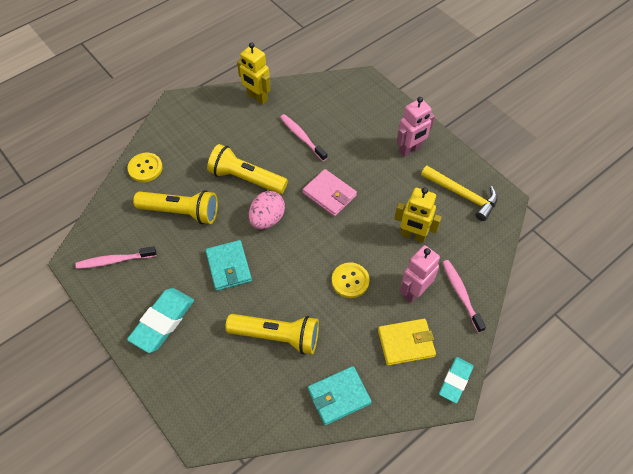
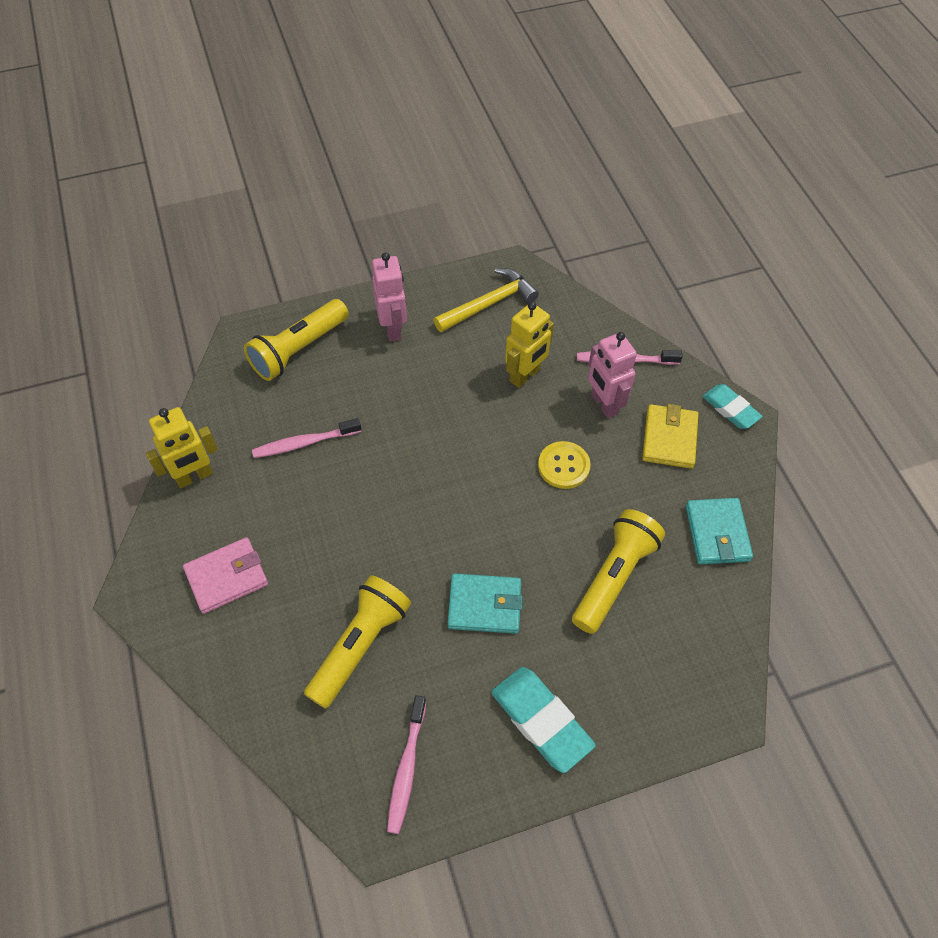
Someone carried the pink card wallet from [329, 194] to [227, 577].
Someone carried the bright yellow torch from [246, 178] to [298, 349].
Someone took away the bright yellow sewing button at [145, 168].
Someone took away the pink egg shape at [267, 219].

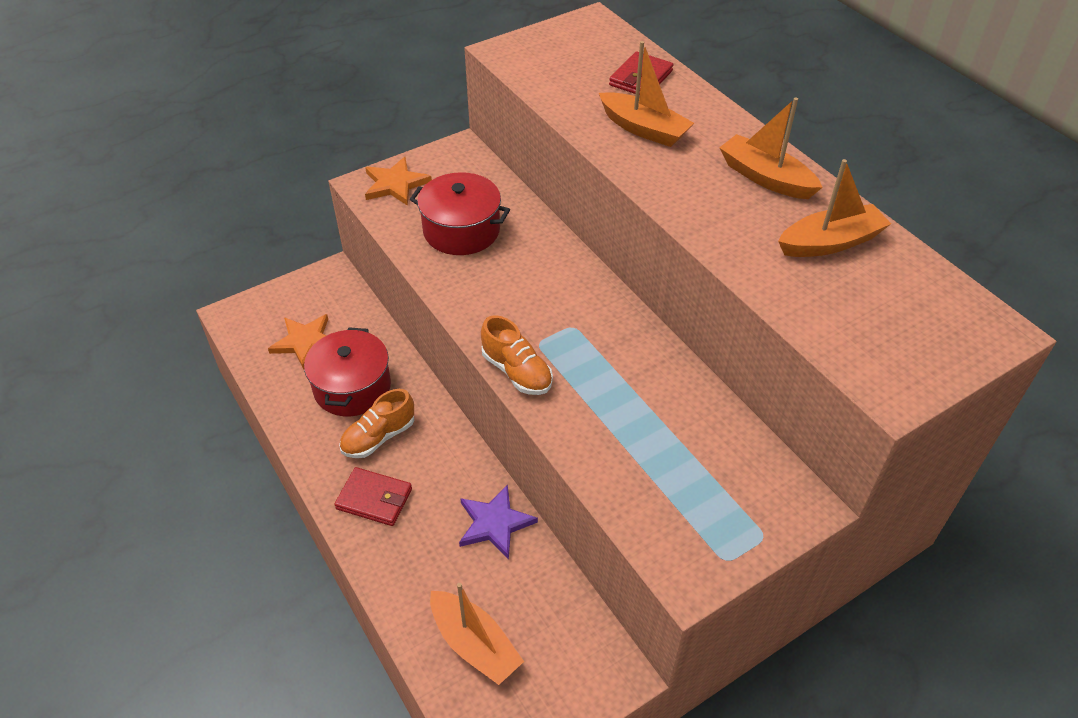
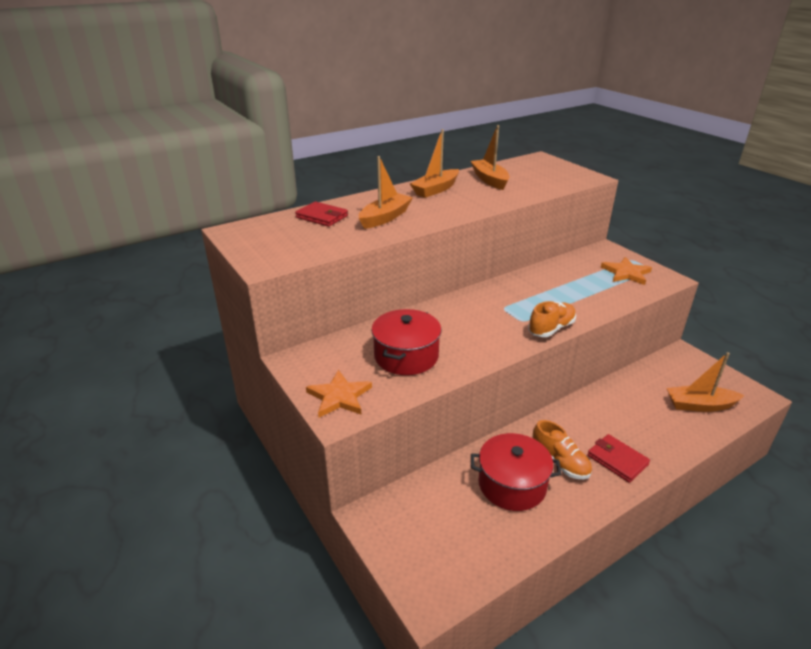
Someone rotated the red card wallet at [374, 499] by 60 degrees counterclockwise.
Someone carried the orange star from [305, 342] to [626, 273].
Someone rotated the orange boat at [474, 644] by 135 degrees counterclockwise.
Someone took away the purple star at [494, 523].

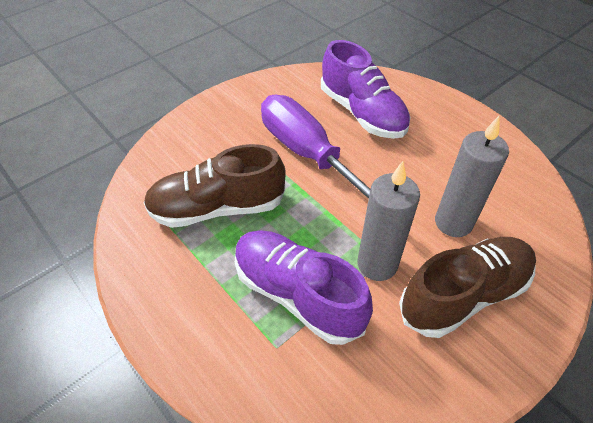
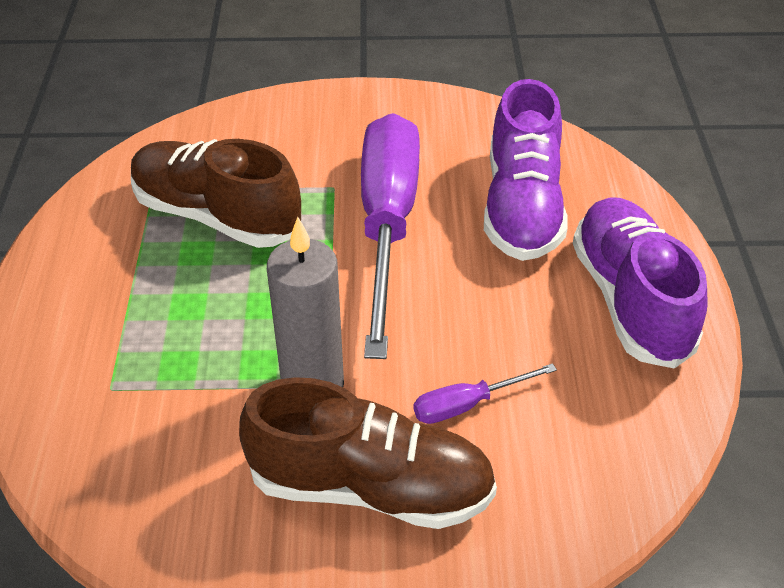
Someone swapped the gray candle at [453, 222] for the purple flat screwdriver at [468, 404].
Someone carried the purple sneaker from [297, 294] to [630, 300].

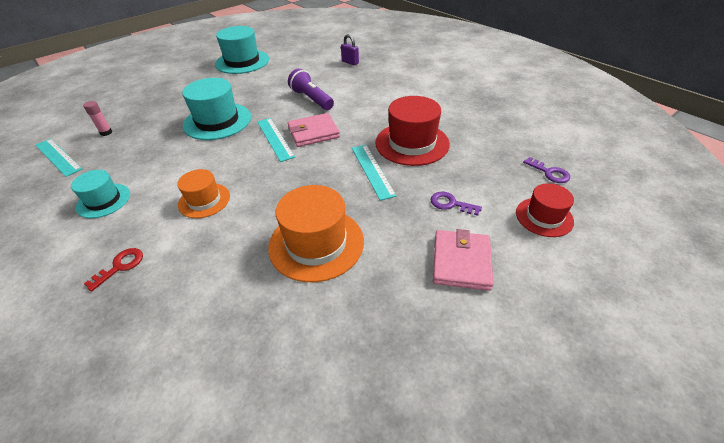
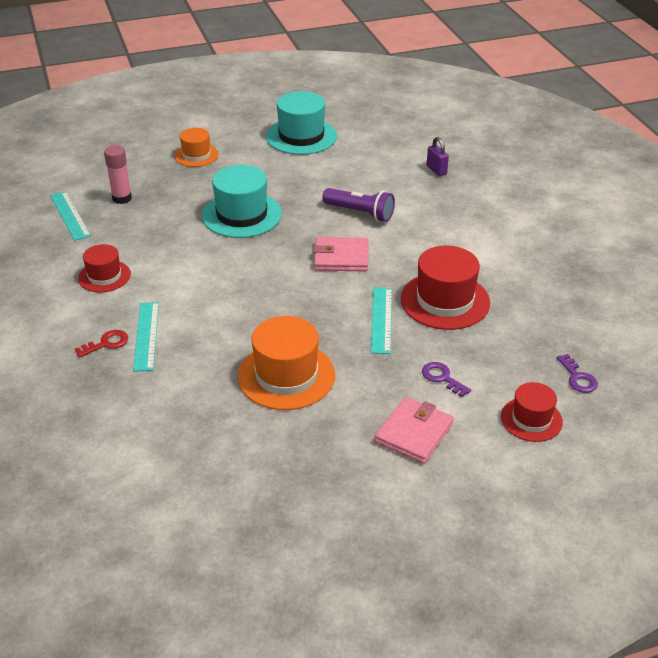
Someone repainted the teal tall hat at [103, 200], which became the red tall hat at [104, 276].
Someone scaled the pink glue at [106, 132] by 1.51.
Someone carried the teal ruler from [275, 139] to [146, 336].
Someone carried the orange tall hat from [204, 200] to [196, 155].
Someone rotated the purple torch at [311, 99] by 135 degrees clockwise.

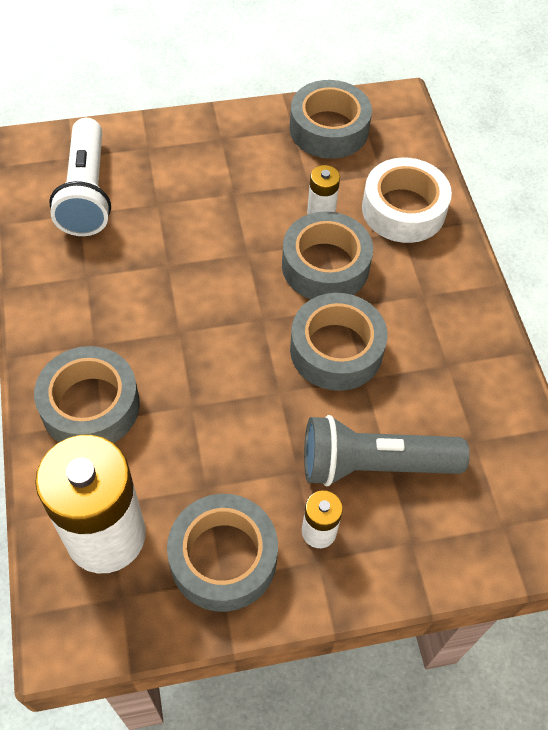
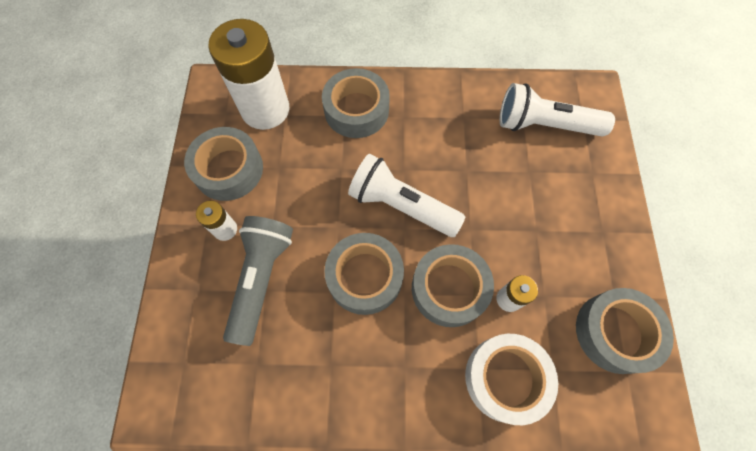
Someone put down the pure white torch at [401, 205].

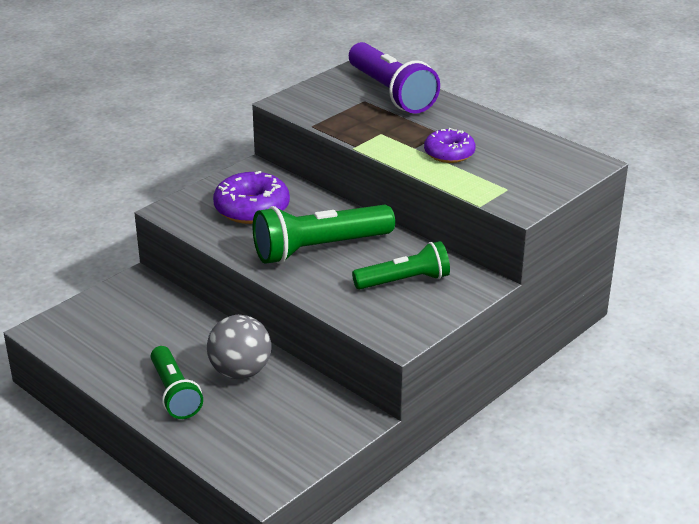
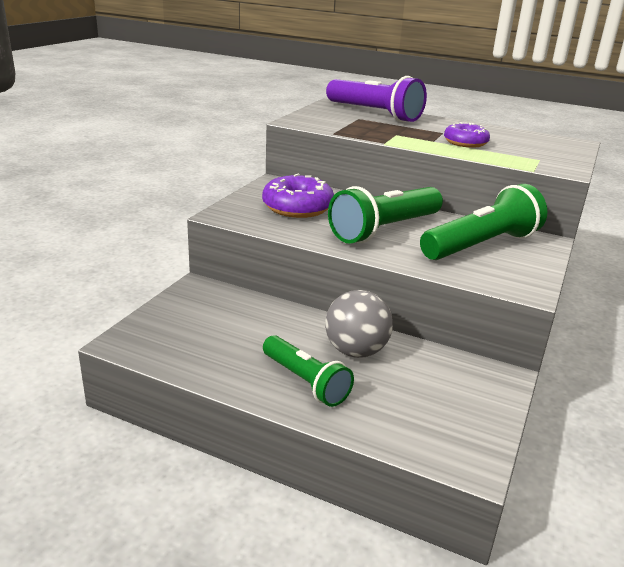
Someone scaled the emerald torch at [404, 281] by 1.54.

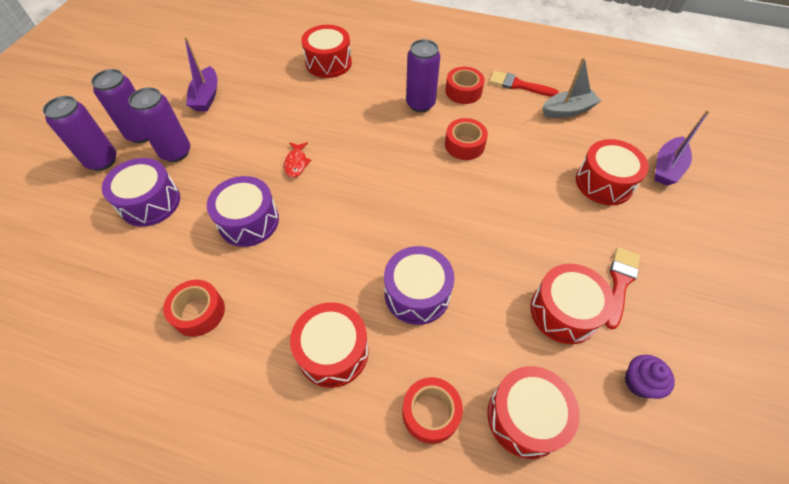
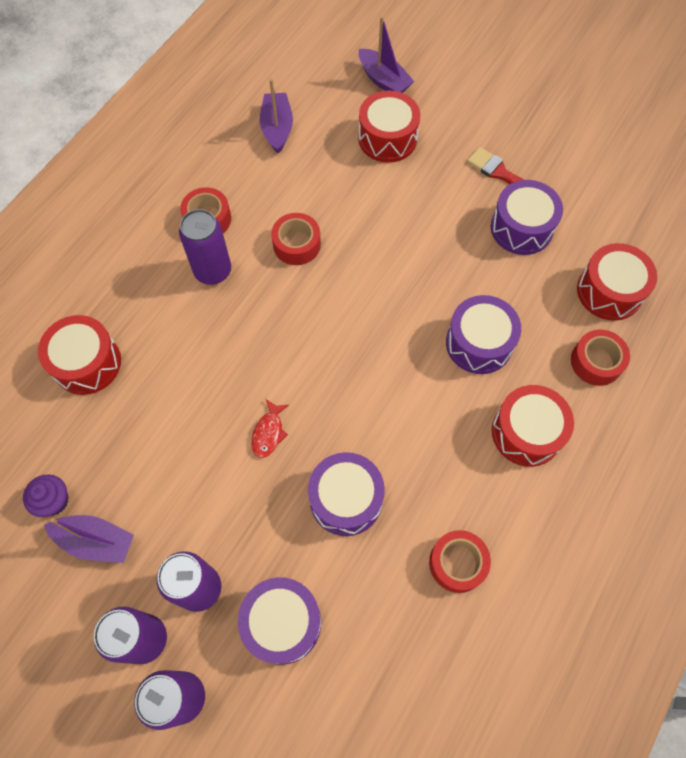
Someone carried the purple muffin from [639, 382] to [54, 501].
Someone rotated the red fish figure at [296, 163] by 90 degrees clockwise.
Someone repainted the gray boat at [568, 110], which became the purple boat at [277, 128].
Someone repainted the red toy drum at [564, 312], which became the purple toy drum at [521, 228].
Someone took away the red paintbrush at [518, 85].

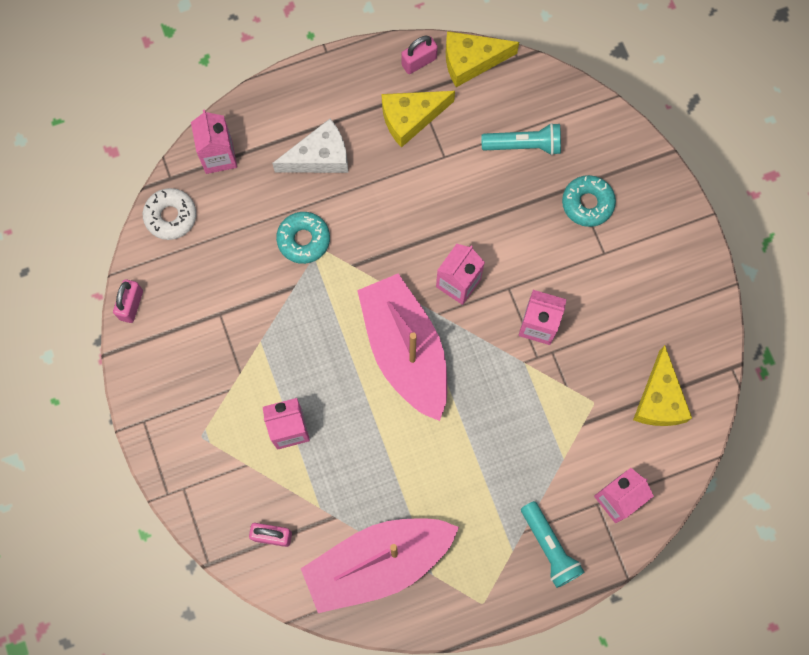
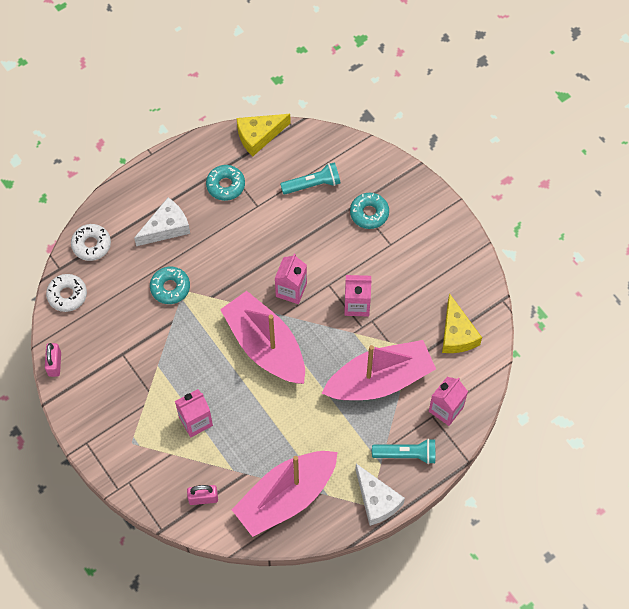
Someone swapped the pink carton at [218, 156] for the pure white glazed donut at [91, 245].
Someone swapped the bright yellow cheese wedge at [411, 118] for the teal glazed donut at [225, 185].
Someone put down the pink boat at [380, 380].
Someone put down the pure white cheese wedge at [377, 500].
Someone rotated the teal torch at [549, 547] by 45 degrees counterclockwise.
Someone took away the pink lock at [419, 61].

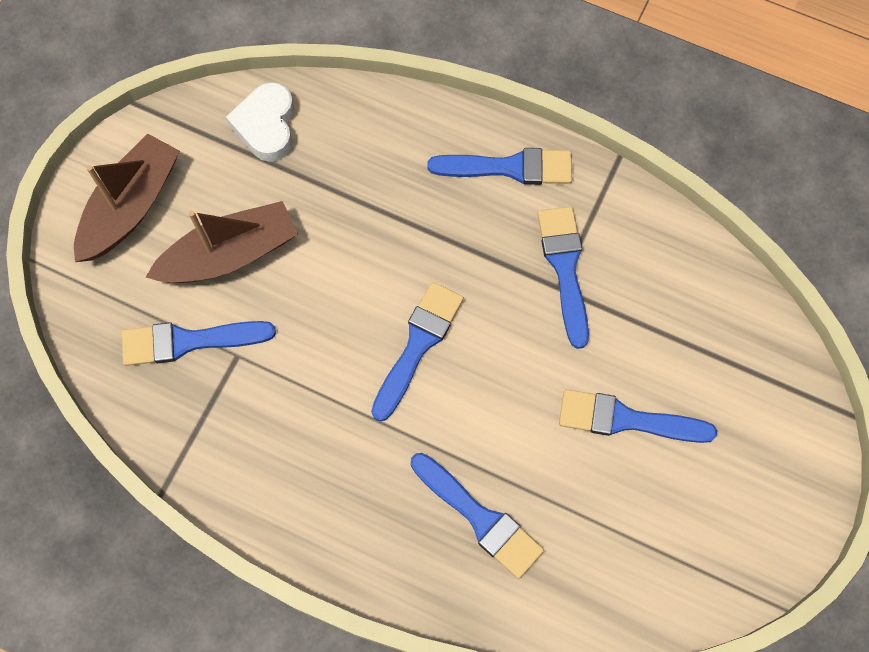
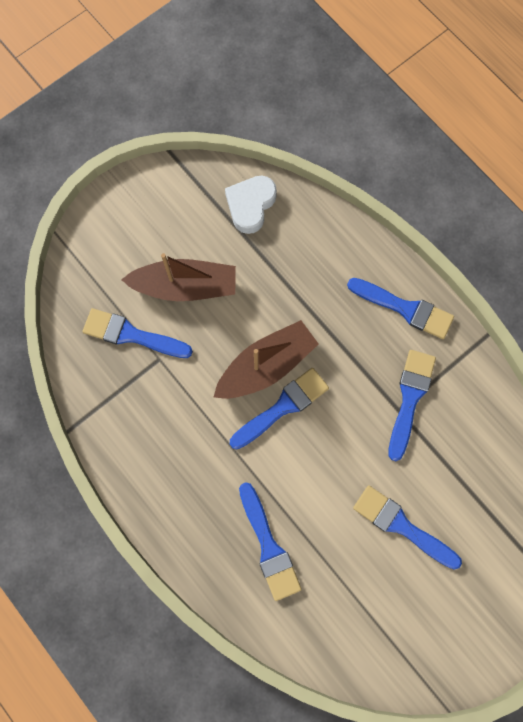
Someone carried the dark brown boat from [131, 206] to [266, 366].

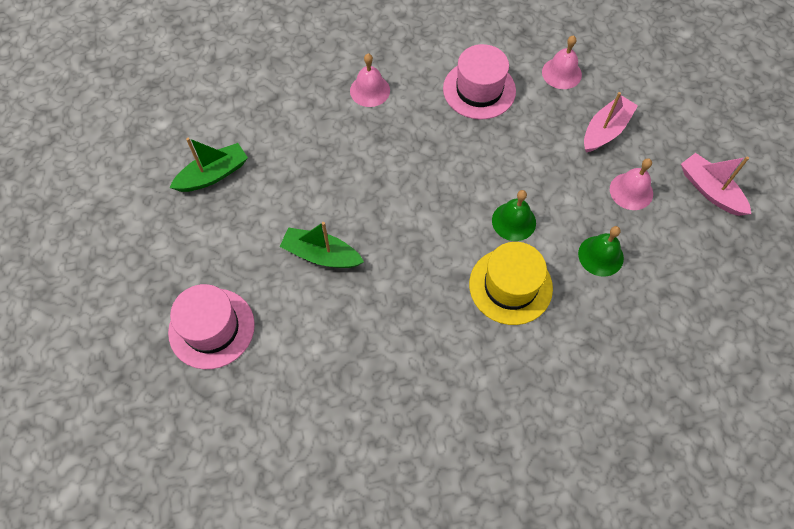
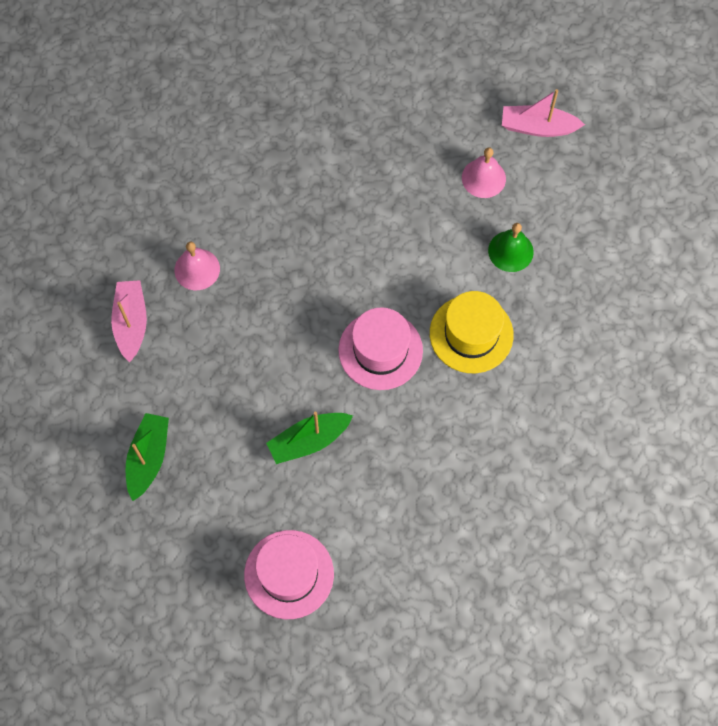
Someone carried the pink boat from [605, 130] to [131, 323].
Someone carried the pink tall hat from [479, 90] to [380, 350].
Someone took away the emerald school bell at [514, 221].
Someone took away the pink school bell at [561, 73].

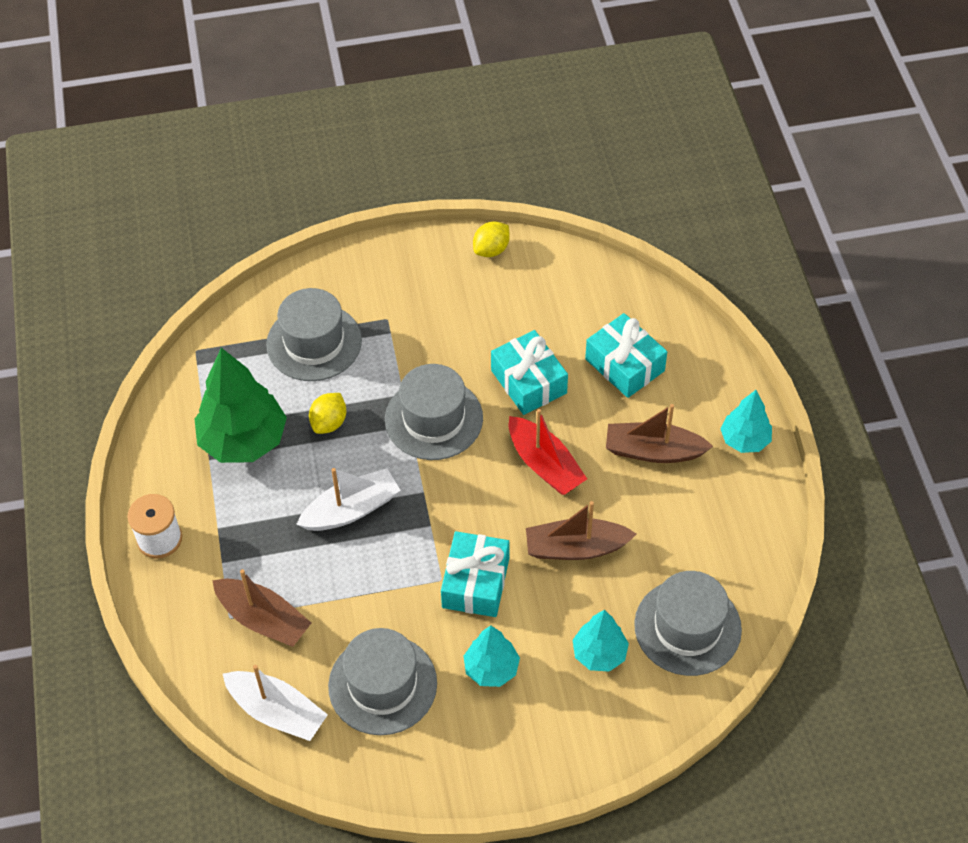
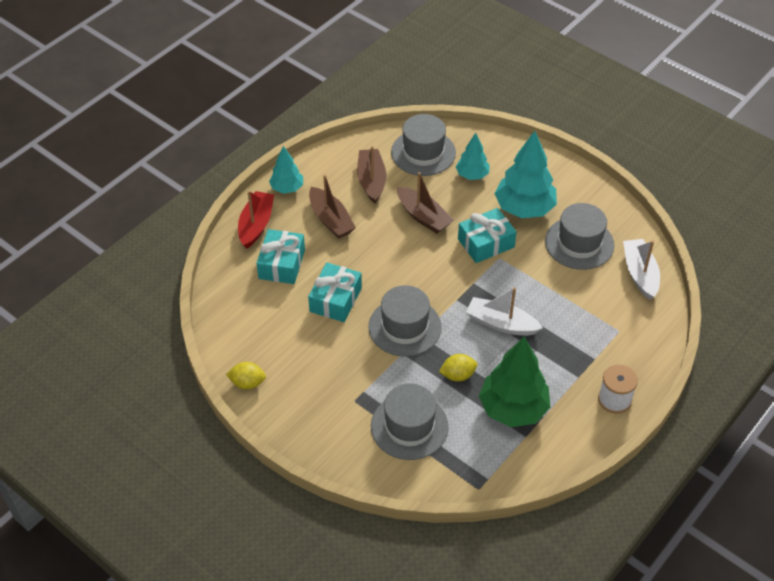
Someone carried the red boat from [544, 464] to [256, 225].
Someone carried the dark brown boat from [263, 619] to [371, 181].
Someone scaled the teal fir tree at [491, 669] by 1.78.

